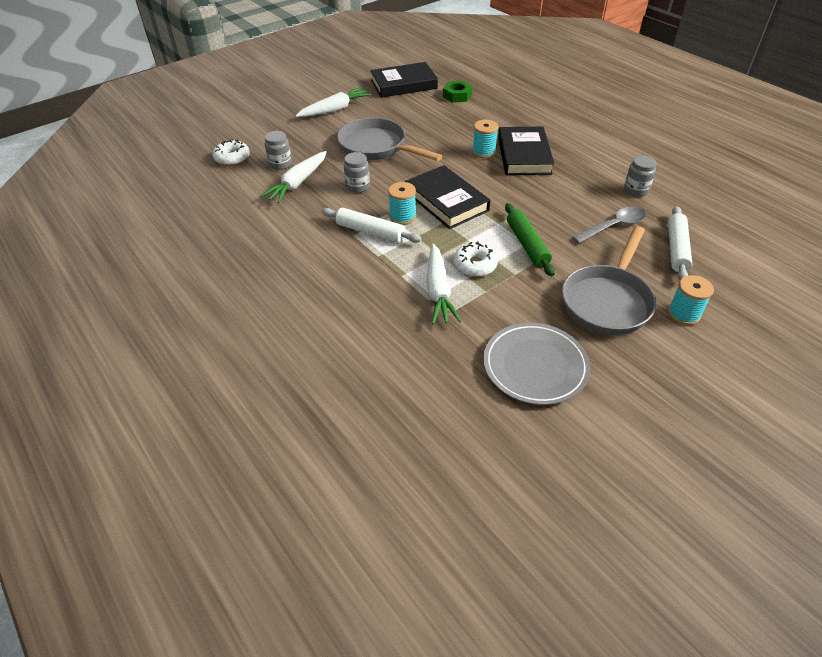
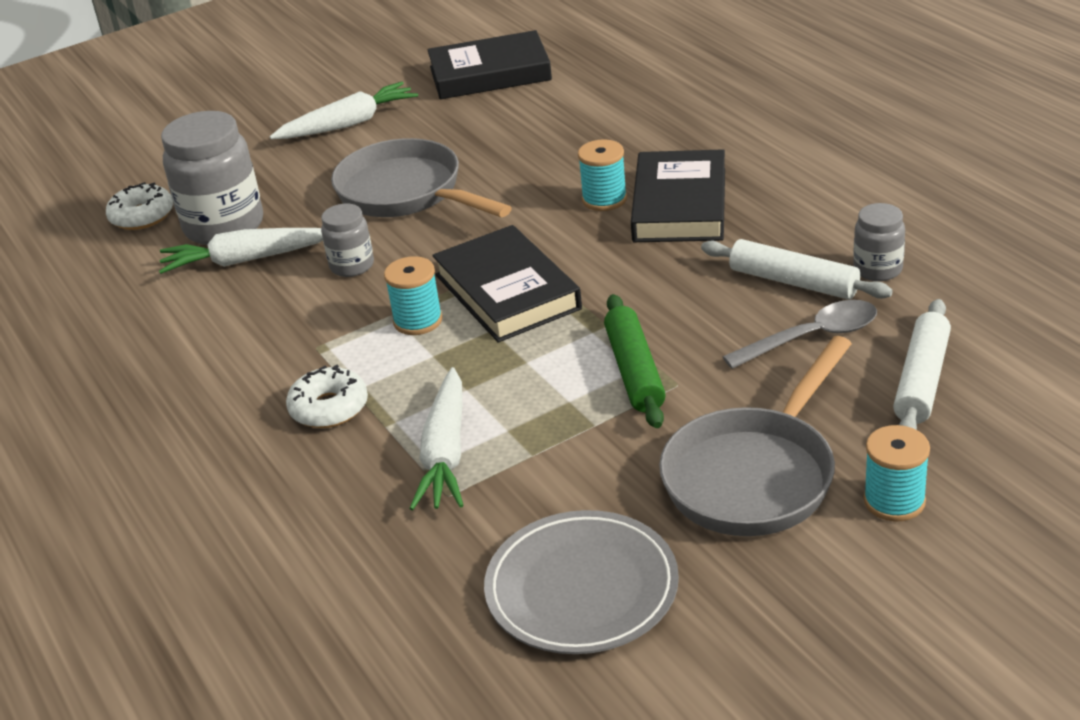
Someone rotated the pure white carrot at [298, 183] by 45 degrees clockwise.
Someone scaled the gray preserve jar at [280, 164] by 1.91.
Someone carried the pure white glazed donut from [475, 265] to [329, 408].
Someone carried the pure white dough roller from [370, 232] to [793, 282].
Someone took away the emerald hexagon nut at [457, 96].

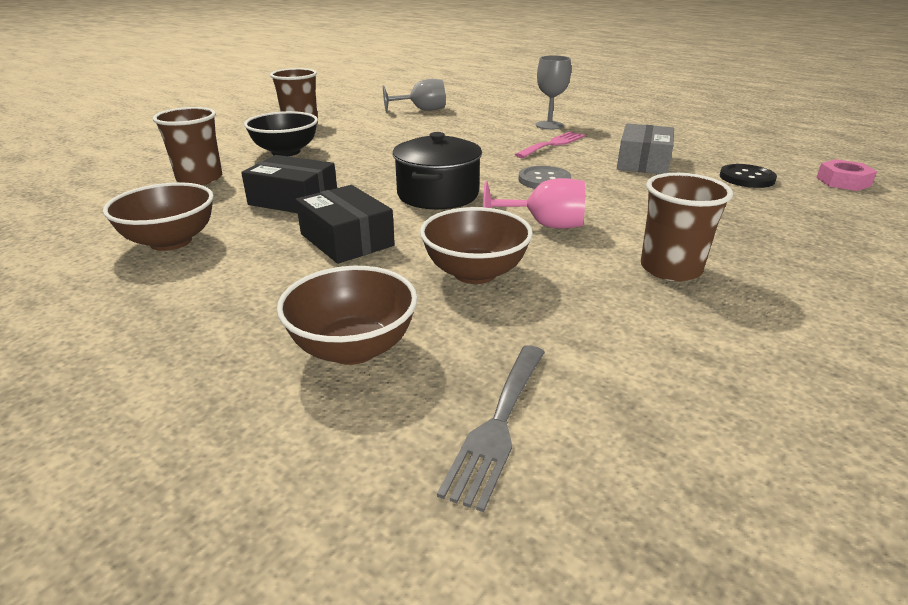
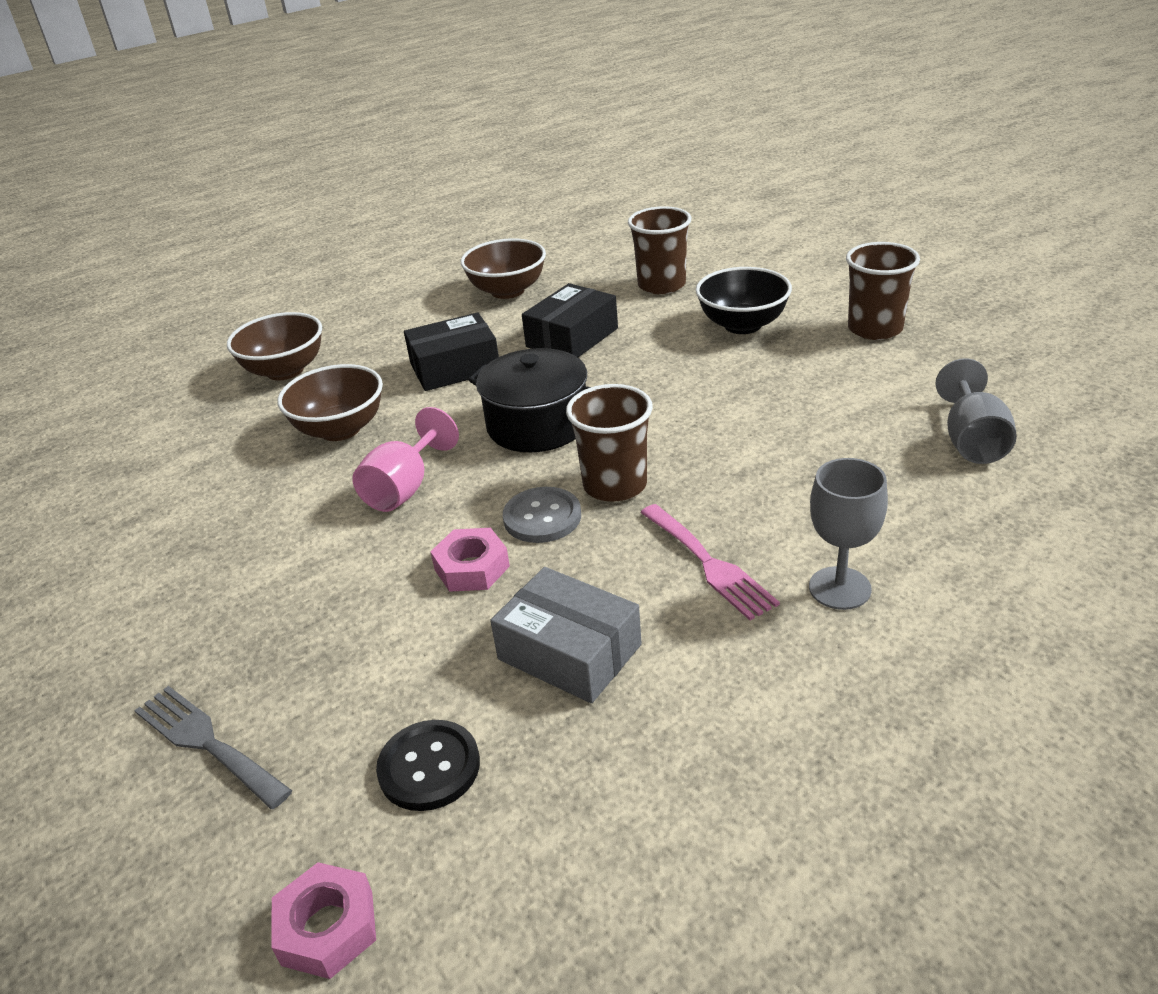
Someone carried the gray fork from [498, 425] to [206, 742].
Someone put down the pink hexagon nut at [472, 568].
Someone carried the dark brown tumbler from [670, 269] to [615, 485].

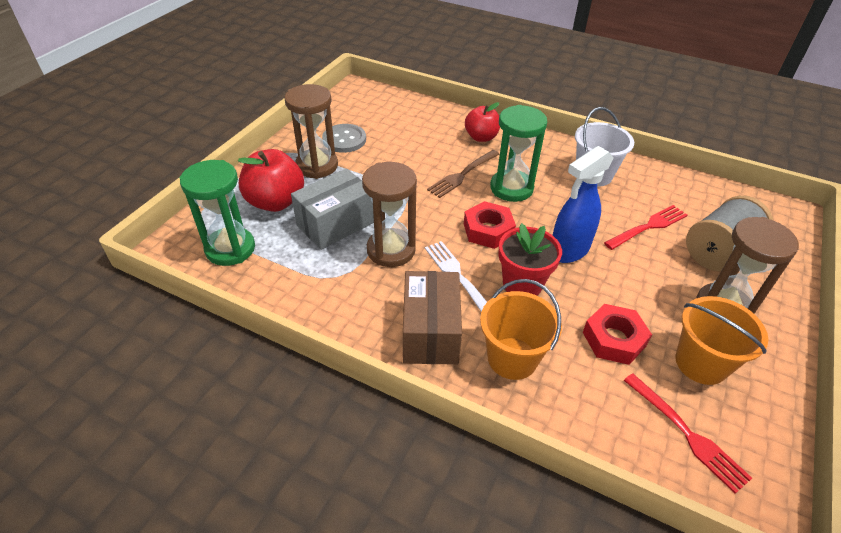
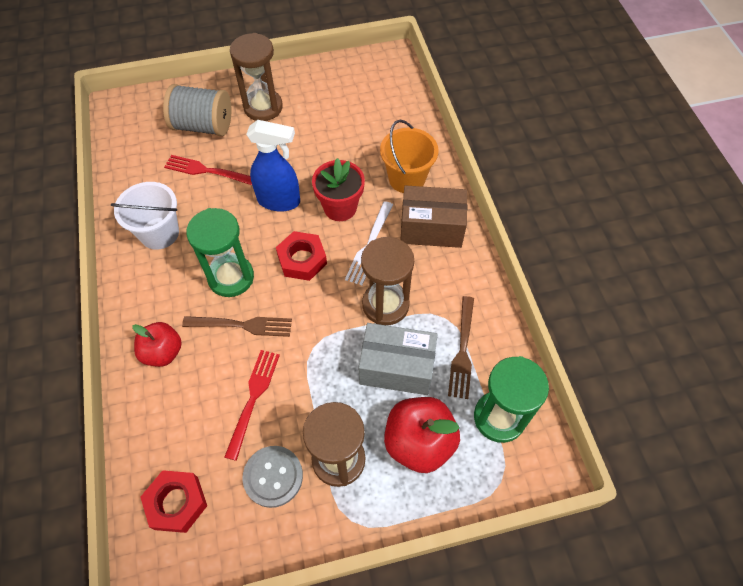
Someone carried the red hexagon nut from [614, 339] to [176, 503].
Someone carried the red fork from [686, 433] to [253, 399].
Someone rotated the dark brown package at [430, 332] by 45 degrees clockwise.
Someone put down the dark brown fork at [462, 350].
Someone took away the orange bucket at [701, 363].

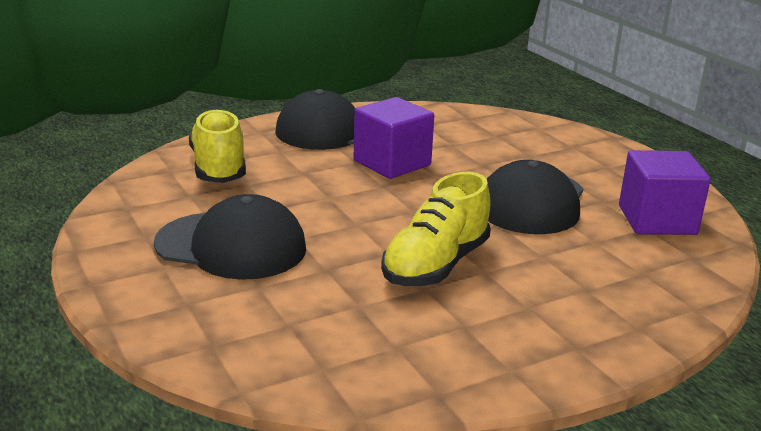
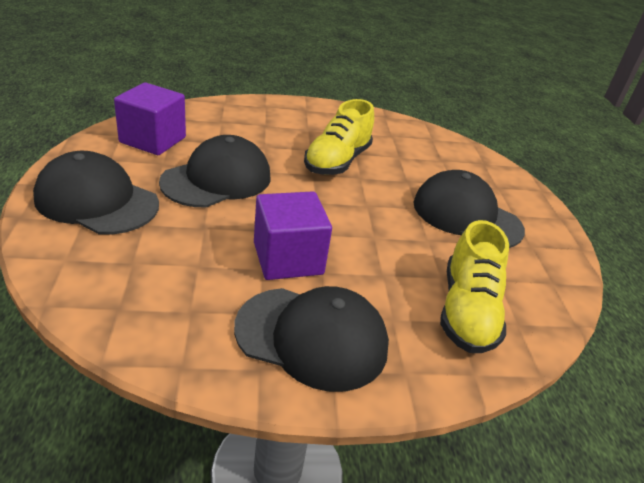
Someone put down the ebony baseball cap at [97, 201].
Someone rotated the bright yellow sneaker at [436, 265] by 150 degrees clockwise.

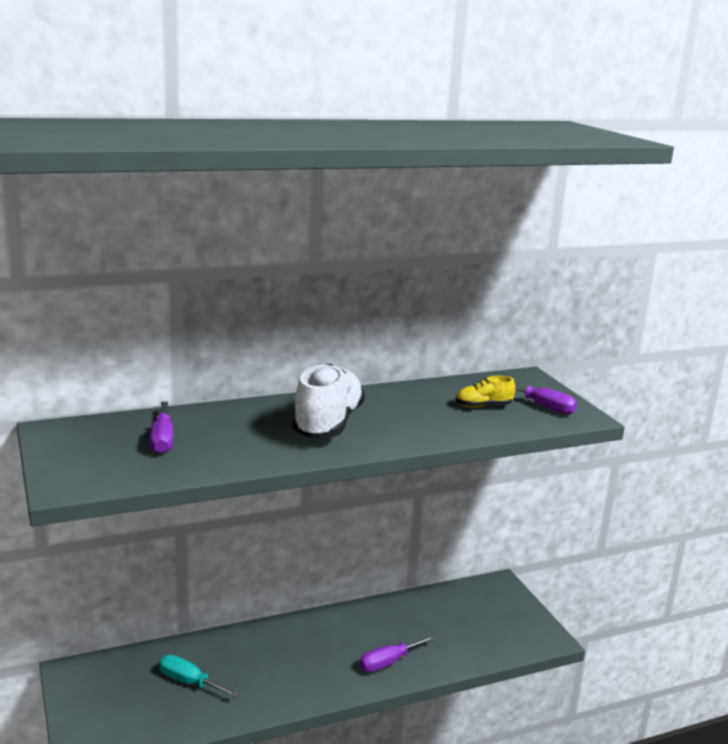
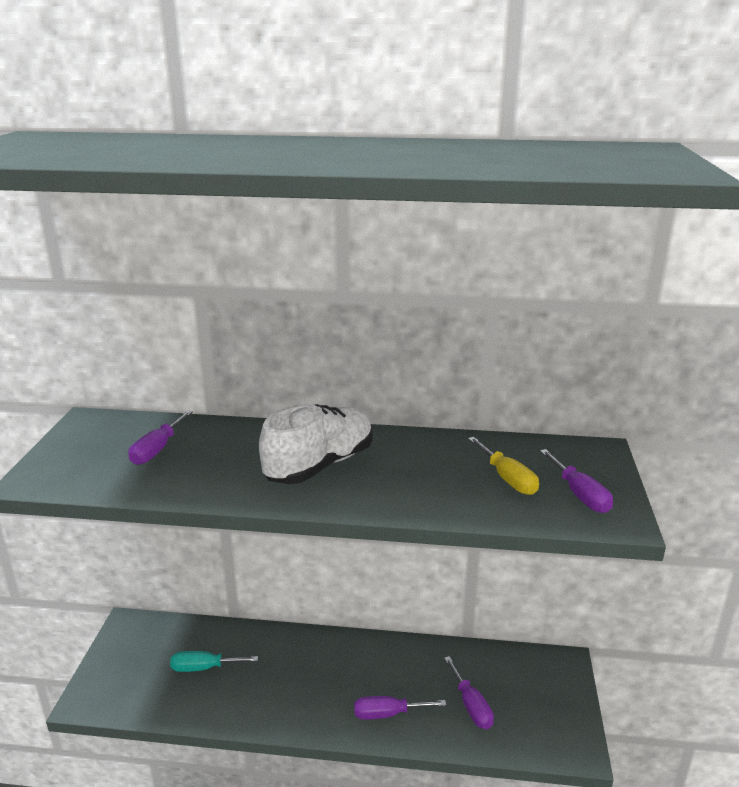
Someone rotated the teal flat screwdriver at [189, 682] by 60 degrees counterclockwise.
Someone put down the purple flat screwdriver at [471, 705].
Someone swapped the bright yellow sneaker at [483, 406] for the bright yellow flat screwdriver at [507, 478].

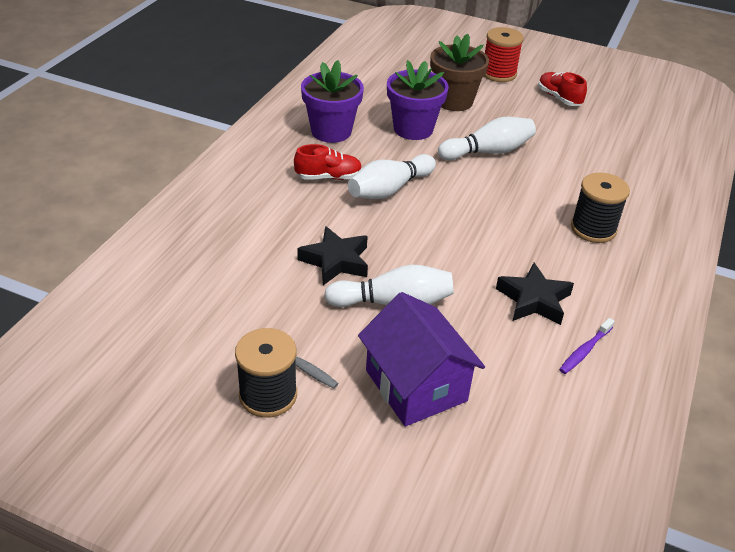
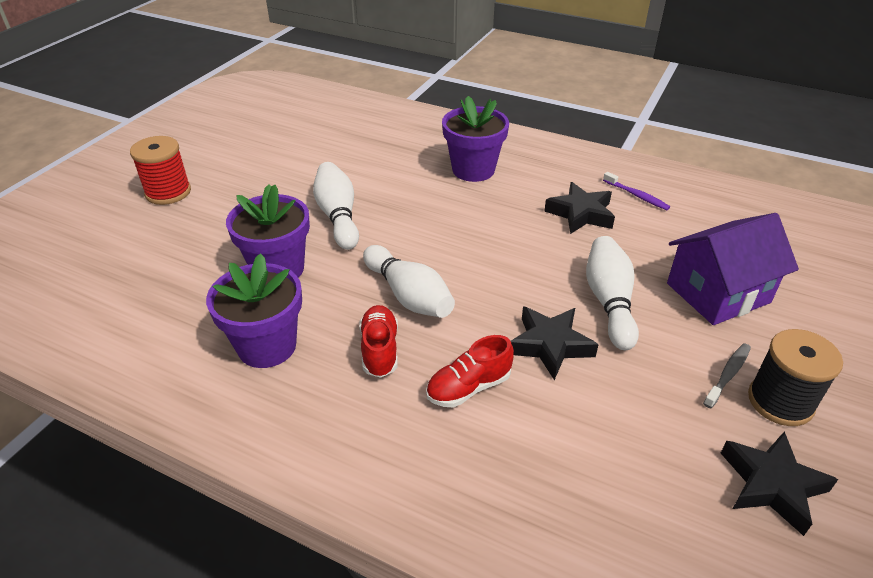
Someone carried the red sneaker from [559, 98] to [468, 387].
Someone swapped the ebony reel of thread at [593, 229] for the purple flower pot at [473, 170].
Someone put down the ebony star at [771, 485].
Someone took away the dark brown flower pot at [454, 101].

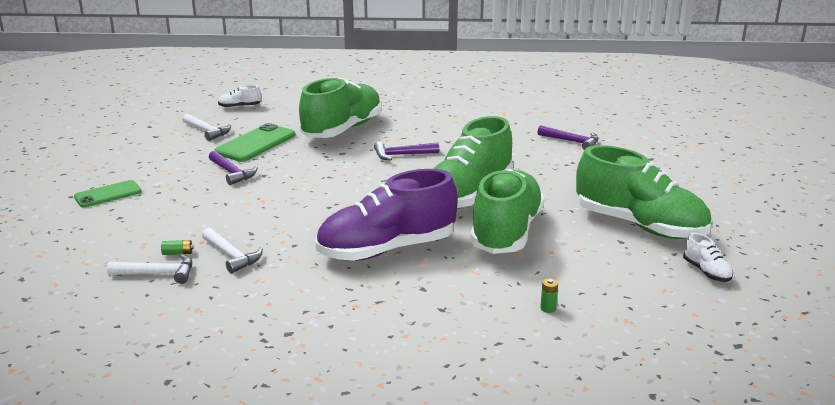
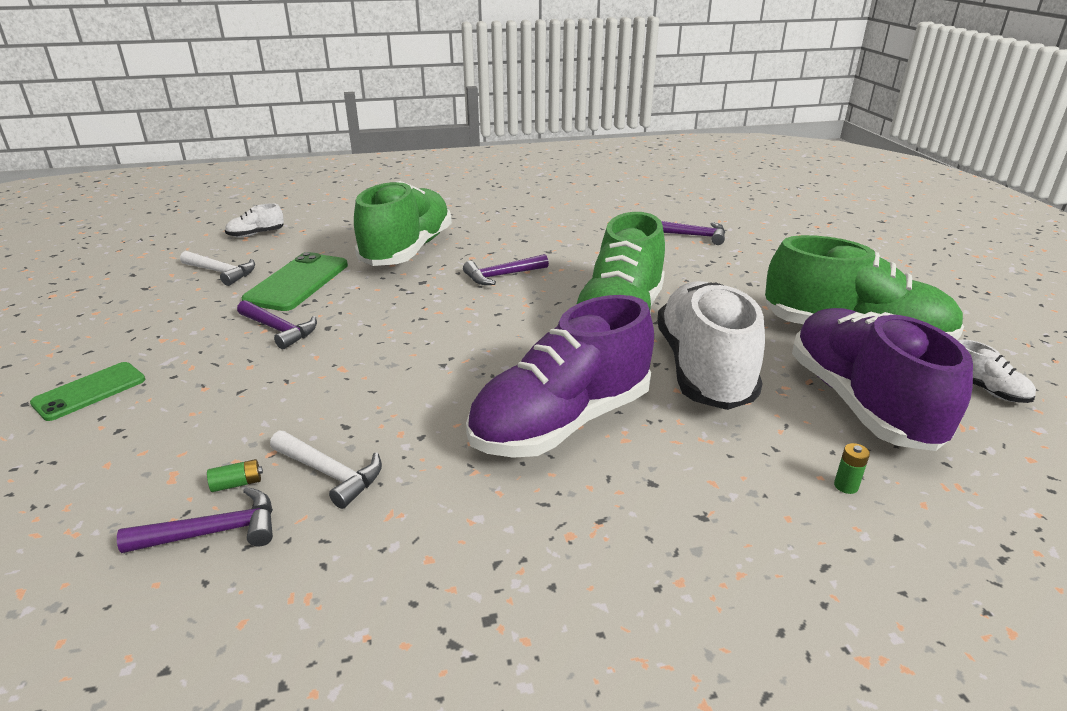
Someone repainted the pure white carpenter's hammer at [158, 273], which became the purple carpenter's hammer at [214, 532].
Someone repainted the emerald sneaker at [506, 232], which became the pure white sneaker at [704, 369].
Someone put down the purple sneaker at [860, 403].

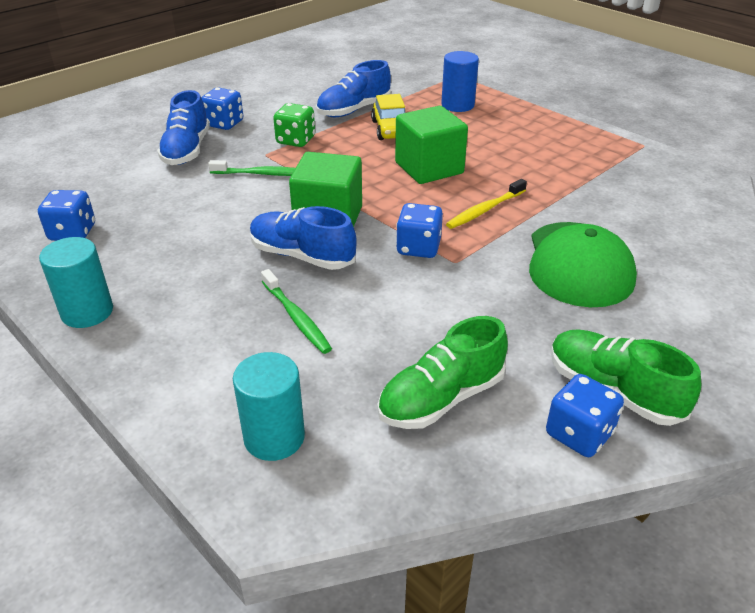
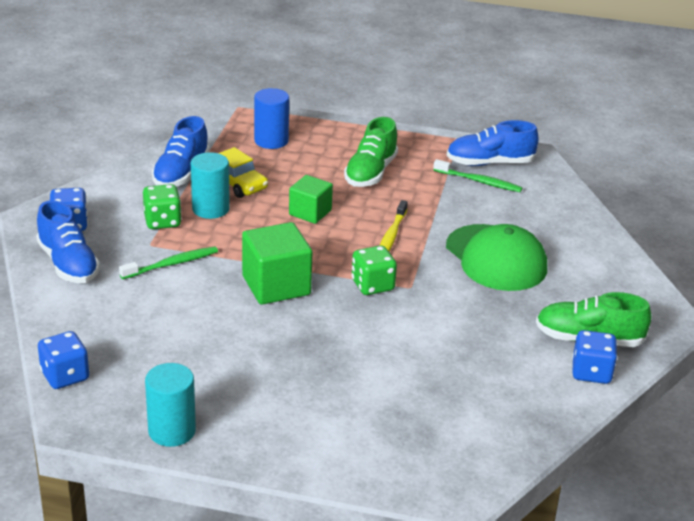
Someone carried the teal cylinder shape from [274, 437] to [210, 209].
Someone scaled the emerald cube at [429, 168] by 0.63.
Someone carried the emerald sneaker from [441, 398] to [370, 173].
Someone repainted the blue game die at [418, 248], which became the emerald game die at [372, 285].
Someone carried the emerald tooth brush from [296, 317] to [479, 181].
Someone carried the blue sneaker from [302, 256] to [490, 163].

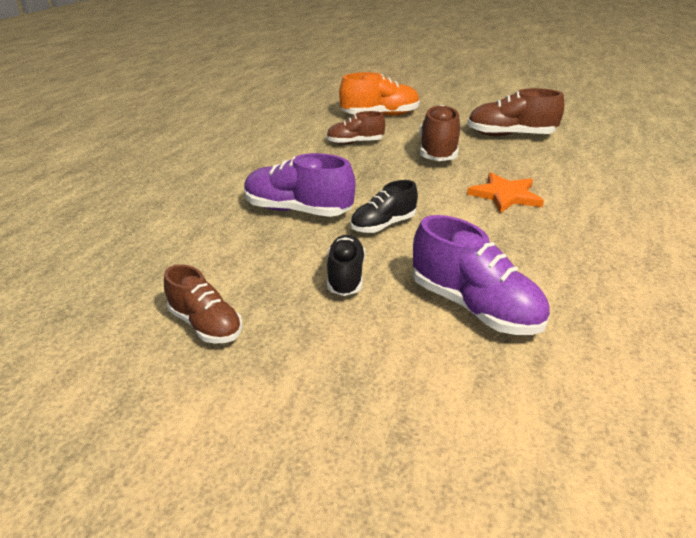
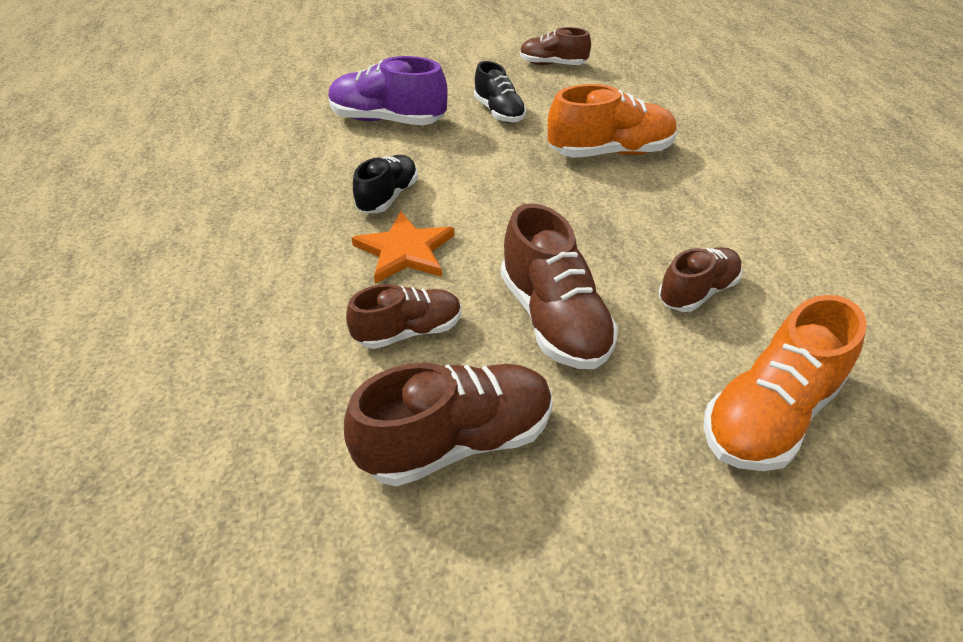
Someone put down the dark brown sneaker at [409, 331].
Someone carried the ebony sneaker from [383, 225] to [388, 197].
Someone repainted the purple sneaker at [298, 210], which became the orange sneaker at [610, 152].

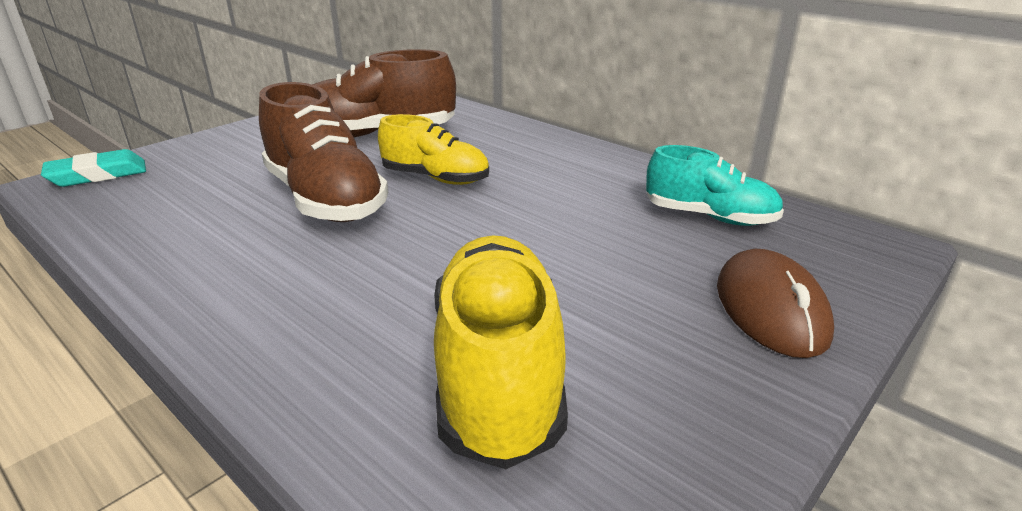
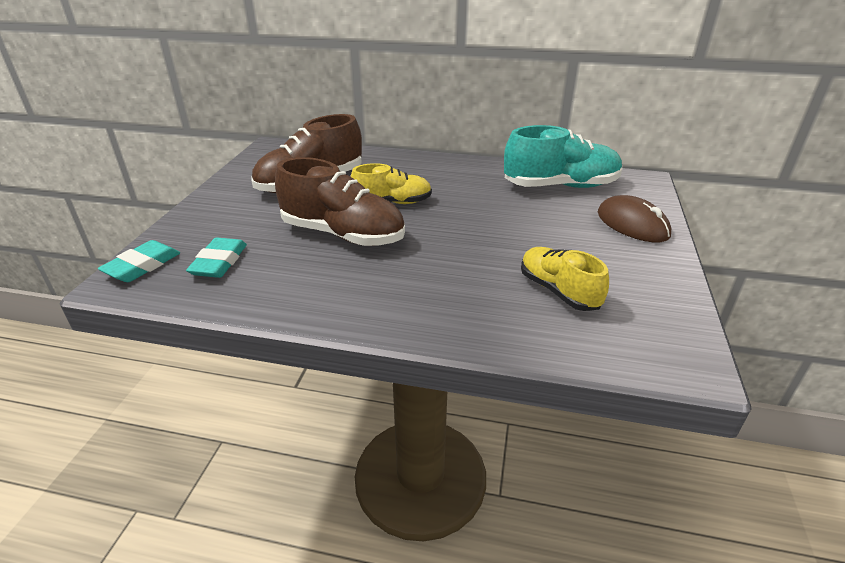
Someone put down the teal pencil eraser at [219, 262].
Someone scaled the teal sneaker at [709, 217] by 1.58.
Someone scaled the bright yellow sneaker at [497, 372] by 0.63.

